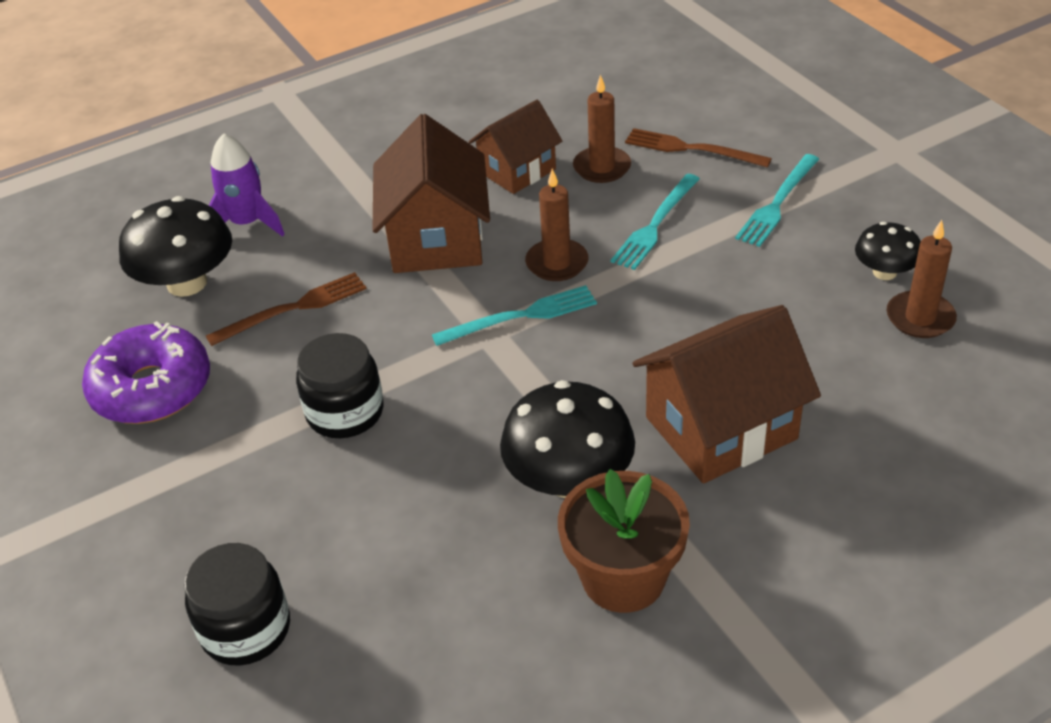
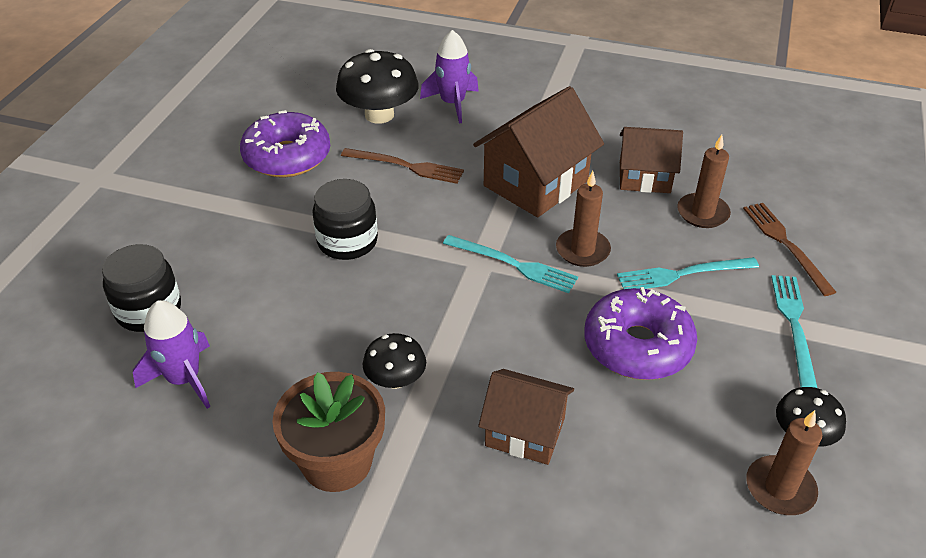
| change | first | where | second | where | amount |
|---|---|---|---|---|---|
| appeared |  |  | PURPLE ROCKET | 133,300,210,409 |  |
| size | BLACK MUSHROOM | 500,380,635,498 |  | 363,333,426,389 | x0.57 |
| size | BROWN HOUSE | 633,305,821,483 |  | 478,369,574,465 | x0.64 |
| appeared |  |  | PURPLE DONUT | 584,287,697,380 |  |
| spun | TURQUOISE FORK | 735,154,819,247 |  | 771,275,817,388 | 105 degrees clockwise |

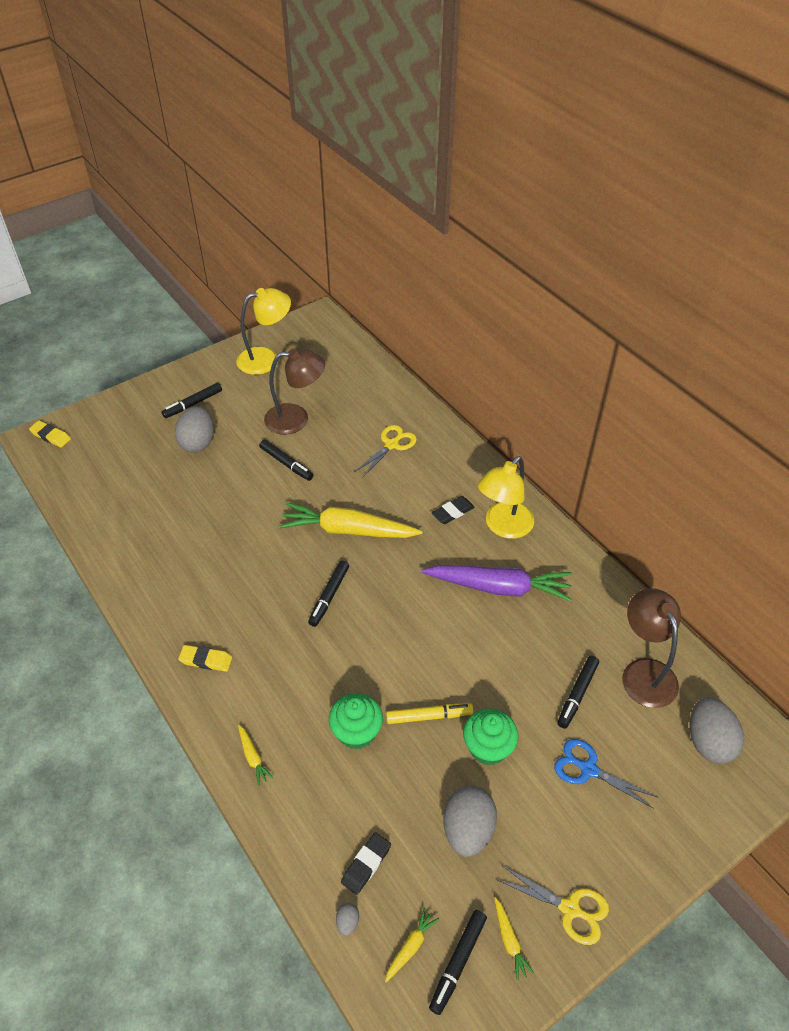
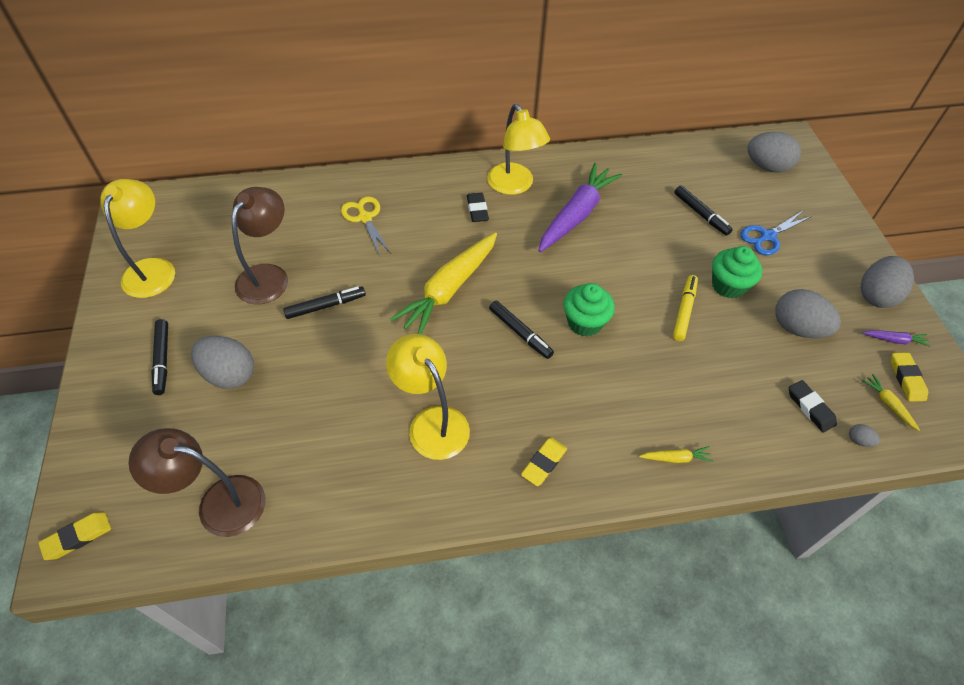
| change | first | where | second | where | amount |
|---|---|---|---|---|---|
| relocated | BROWN LAMP | 622,588,681,708 |  | 129,428,266,537 |  |
| appeared |  |  | YELLOW LAMP | 386,334,470,460 |  |
| relocated | GREEN CUPCAKE | 329,693,383,749 |  | 563,283,615,337 |  |
| exchanged | YELLOW SCISSORS | 496,866,609,945 | GREY EGG | 861,256,914,308 |  |
| colour | YELLOW CARROT | 494,897,535,981 | PURPLE CARROT | 862,330,930,347 |  |
| exchanged | BLACK MARKER | 429,910,487,1015 | YELLOW ERASER | 891,352,928,402 |  |

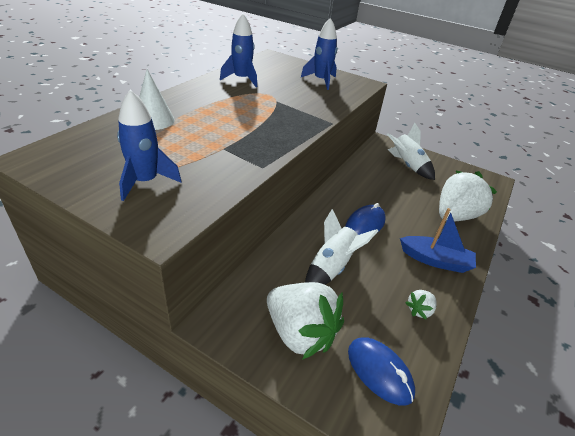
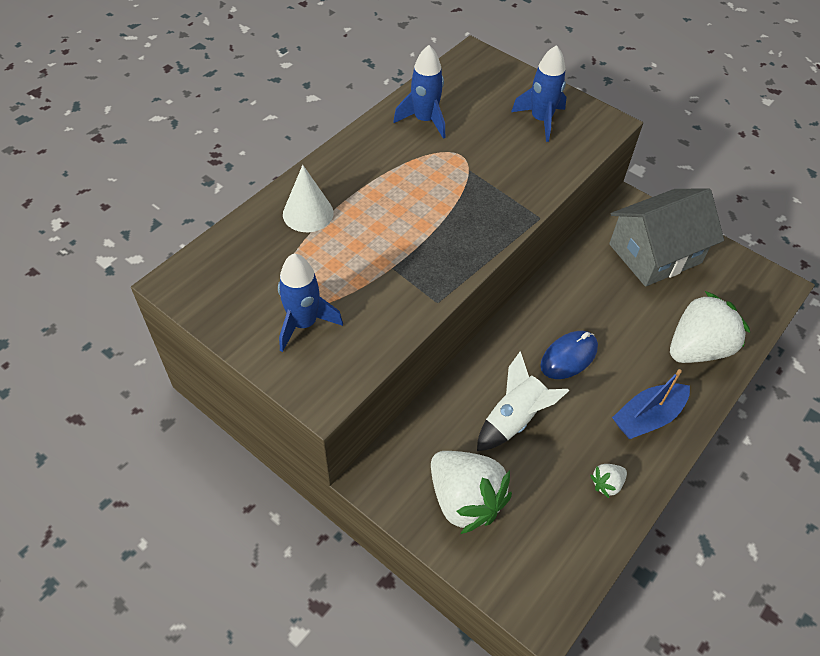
| change | first | where | second | where | amount |
|---|---|---|---|---|---|
| exchanged | WHITE ROCKET | 387,123,435,180 | GREY HOUSE | 609,188,724,287 |  |
| spun | BLUE BOAT | 400,208,476,273 |  | 612,369,690,439 | 120 degrees clockwise |
| missing | BLUE MOUSE | 348,338,415,406 |  |  |  |

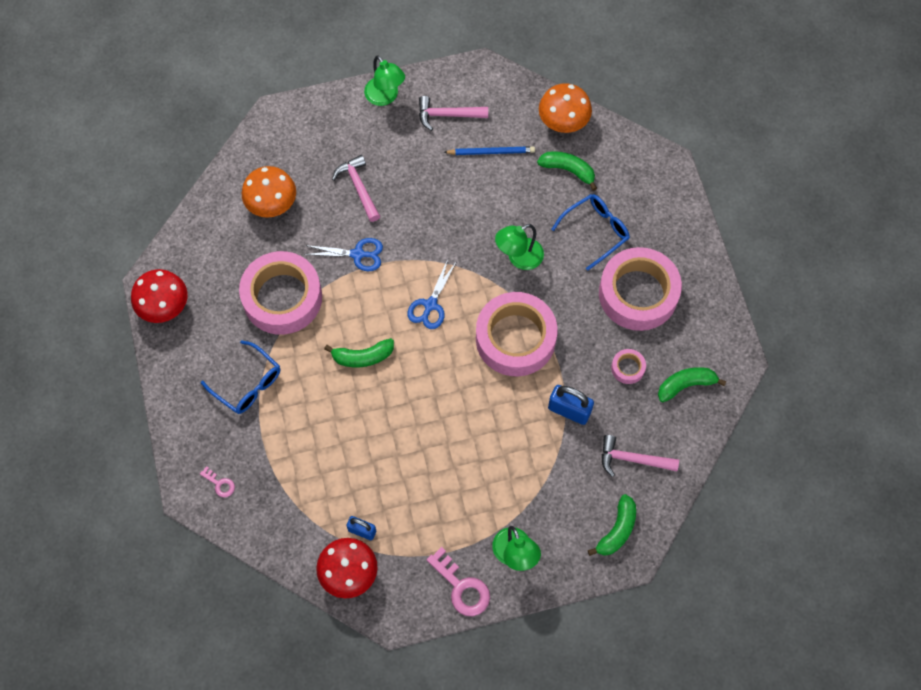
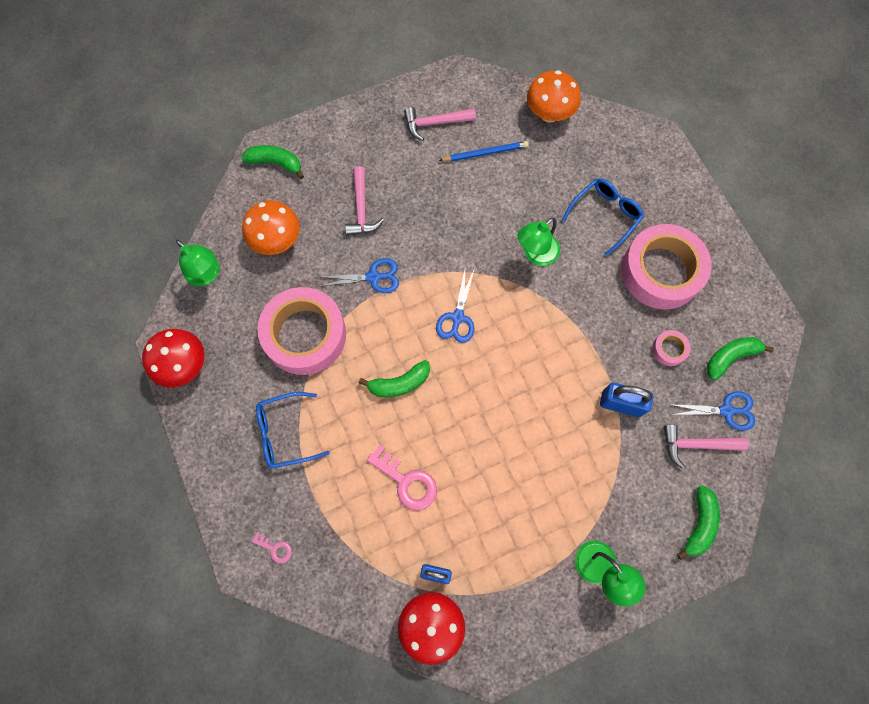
| change | first | where | second | where | amount |
|---|---|---|---|---|---|
| relocated | GREEN LAMP | 364,55,405,106 |  | 176,239,219,287 |  |
| relocated | GREEN BANANA | 537,151,597,191 |  | 242,145,304,179 |  |
| spun | BLUE GLASSES | 201,340,280,414 |  | 256,392,330,469 | 135 degrees clockwise |
| spun | PINK HAMMER | 332,155,380,222 |  | 345,166,384,236 | 150 degrees counterclockwise |
| relocated | PINK KEY | 426,547,490,616 |  | 367,445,437,510 |  |
| appeared |  |  | BLUE SCISSORS | 669,391,756,431 |  |
| missing | PINK TAPE | 476,292,557,376 |  |  |  |

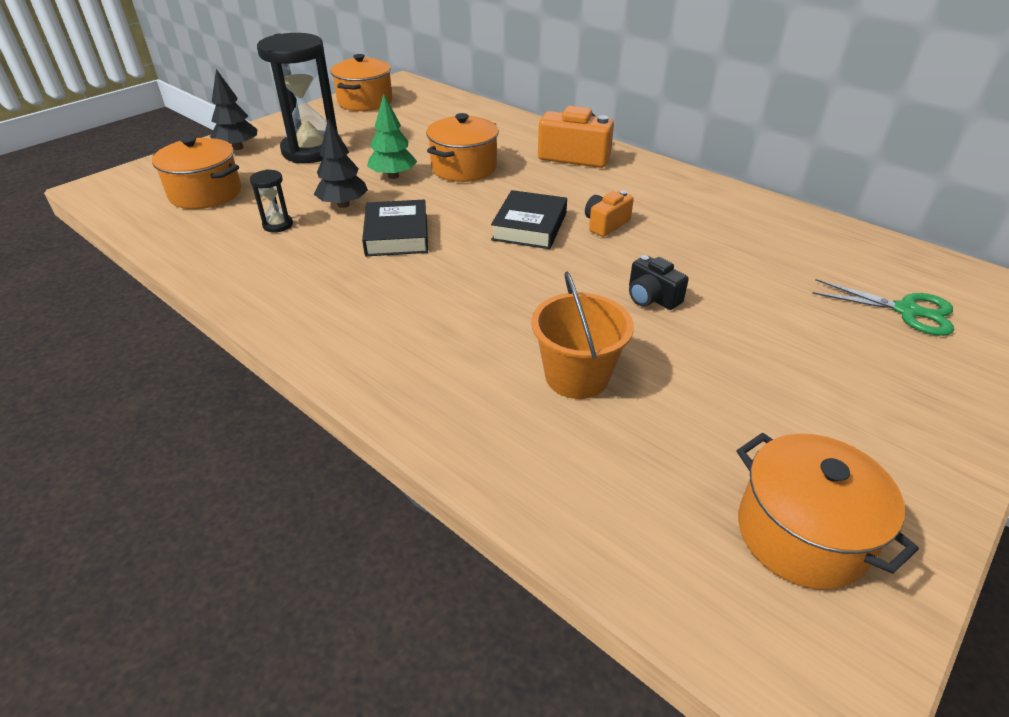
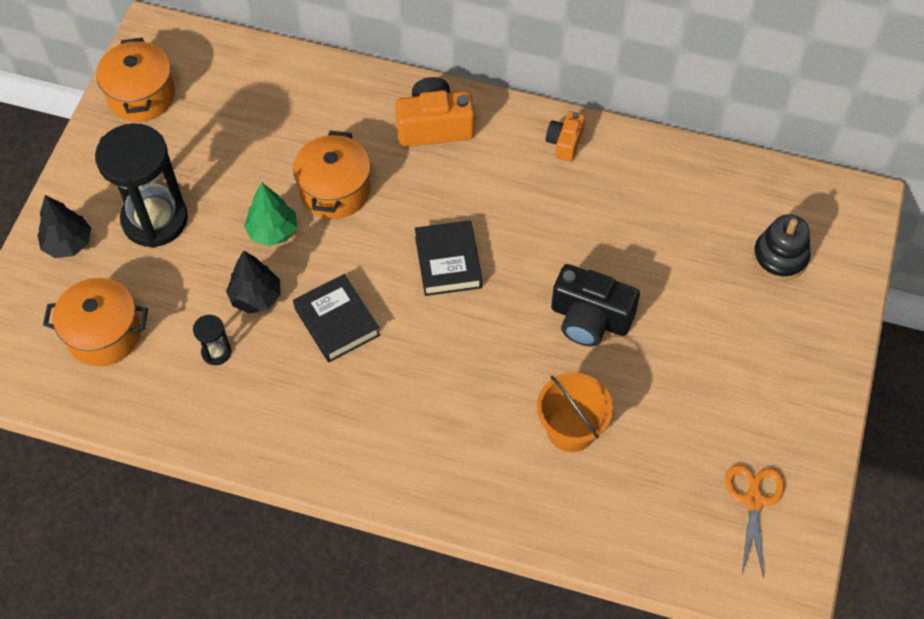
| change | first | where | second | where | amount |
|---|---|---|---|---|---|
| relocated | ORANGE CAMERA | 585,191,634,237 |  | 546,111,585,162 |  |
| size | BLACK CAMERA | 629,255,689,310 |  | 551,264,640,346 | x1.73 |
| exchanged | ORANGE POT | 737,433,919,590 | ORANGE SCISSORS | 725,464,785,578 |  |
| exchanged | GREEN SCISSORS | 812,279,954,336 | BLACK STACKING TOY | 753,214,811,280 |  |

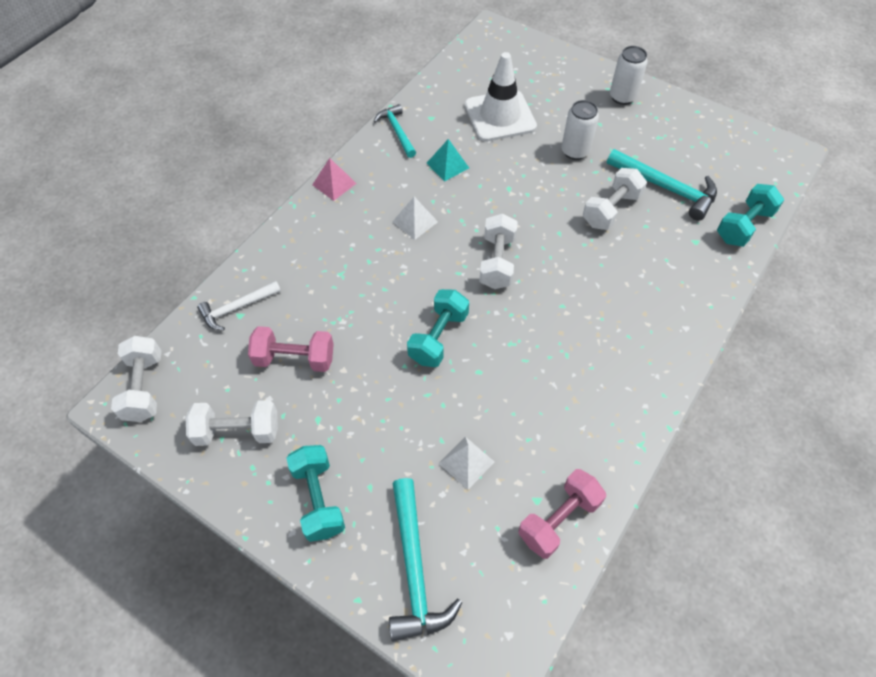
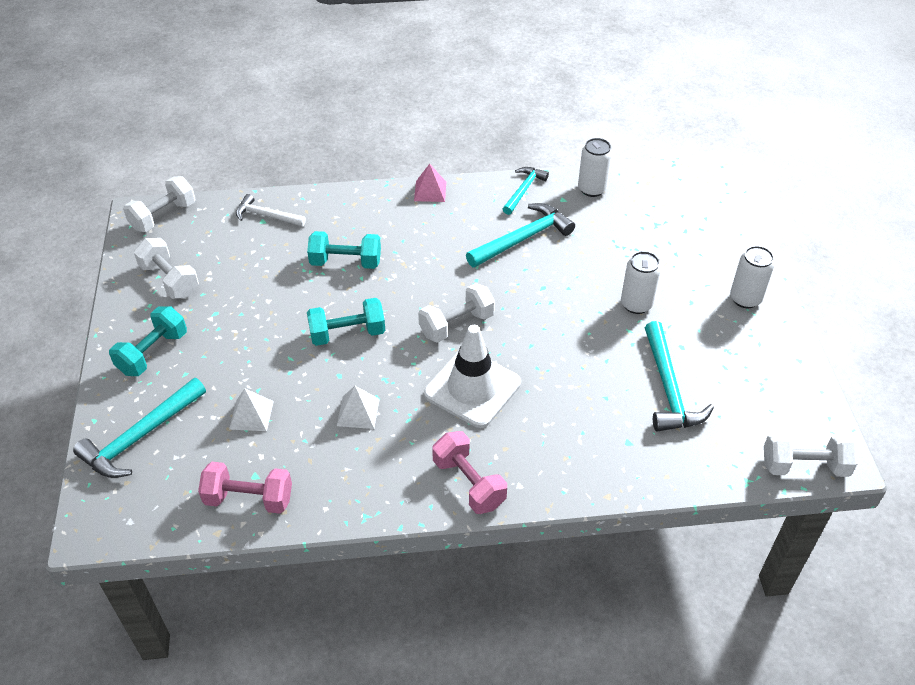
| change | first | where | second | where | amount |
|---|---|---|---|---|---|
| relocated | TURQUOISE DUMBBELL | 717,184,784,247 |  | 307,231,381,269 |  |
| relocated | WHITE PYRAMID | 392,197,438,240 |  | 337,386,380,429 |  |
| relocated | WHITE TRAFFIC CONE | 465,52,537,142 |  | 424,325,521,428 |  |
| relocated | PINK DUMBBELL | 248,326,334,372 |  | 432,431,507,514 |  |
| exchanged | TURQUOISE PYRAMID | 427,139,469,182 | TURQUOISE HAMMER | 466,203,575,268 |  |
| appeared |  |  | WHITE CAN | 578,138,612,197 |  |
| relocated | WHITE DUMBBELL | 583,168,647,230 |  | 764,432,858,477 |  |

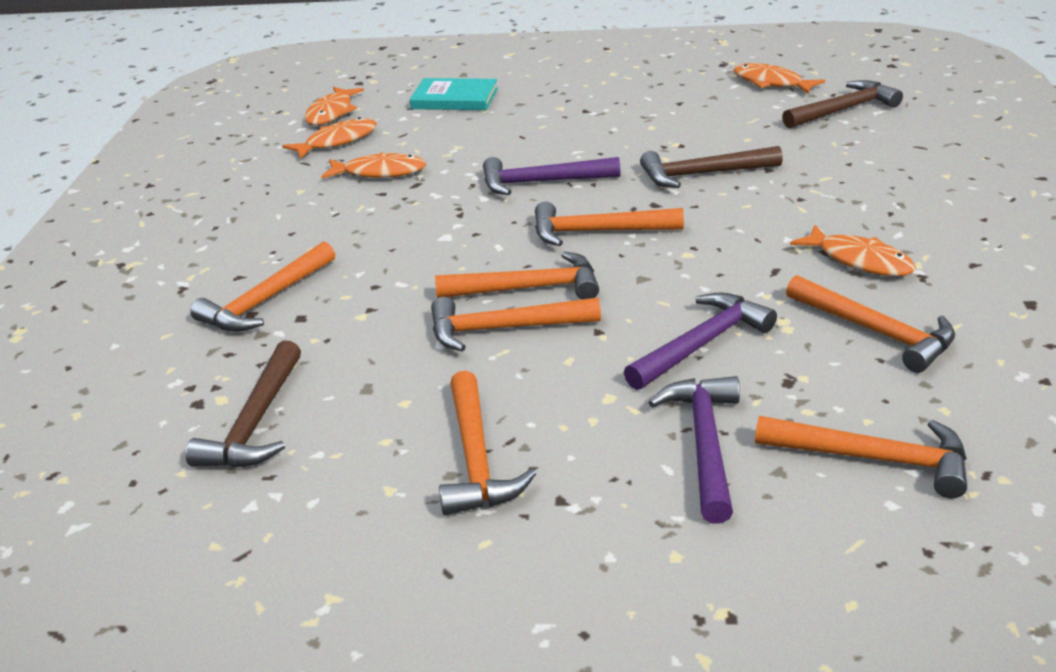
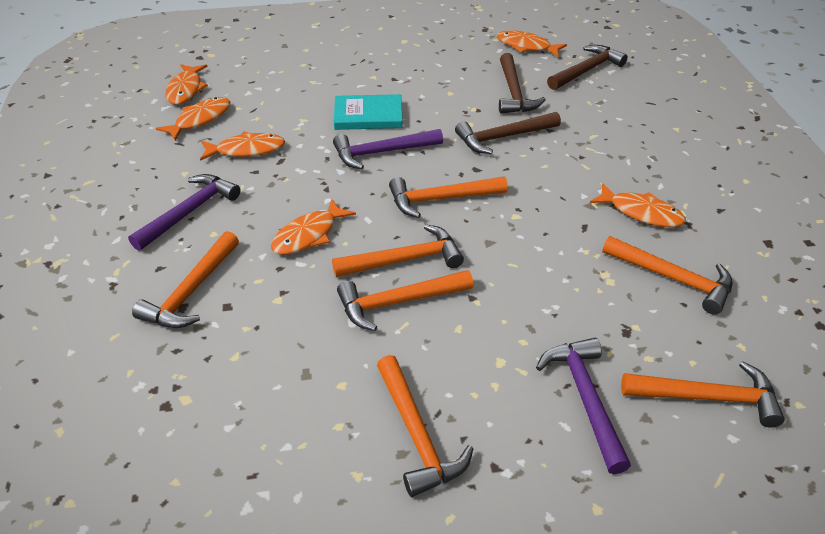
| change | first | where | second | where | amount |
|---|---|---|---|---|---|
| relocated | PURPLE HAMMER | 624,292,777,390 |  | 128,174,240,251 |  |
| appeared |  |  | ORANGE FISH | 271,199,356,255 |  |
| relocated | TURQUOISE BOOK | 410,78,498,110 |  | 334,94,403,130 |  |
| relocated | BROWN HAMMER | 186,340,301,468 |  | 499,53,546,114 |  |

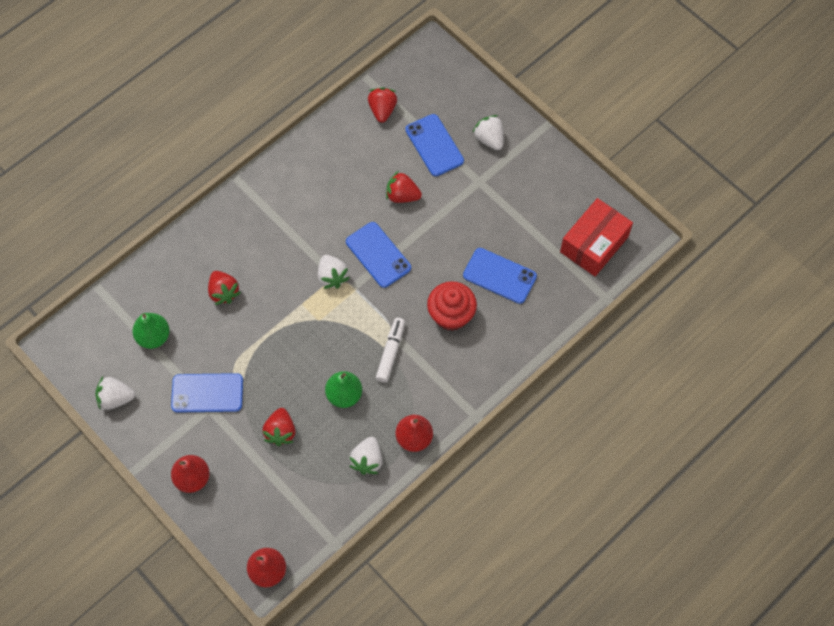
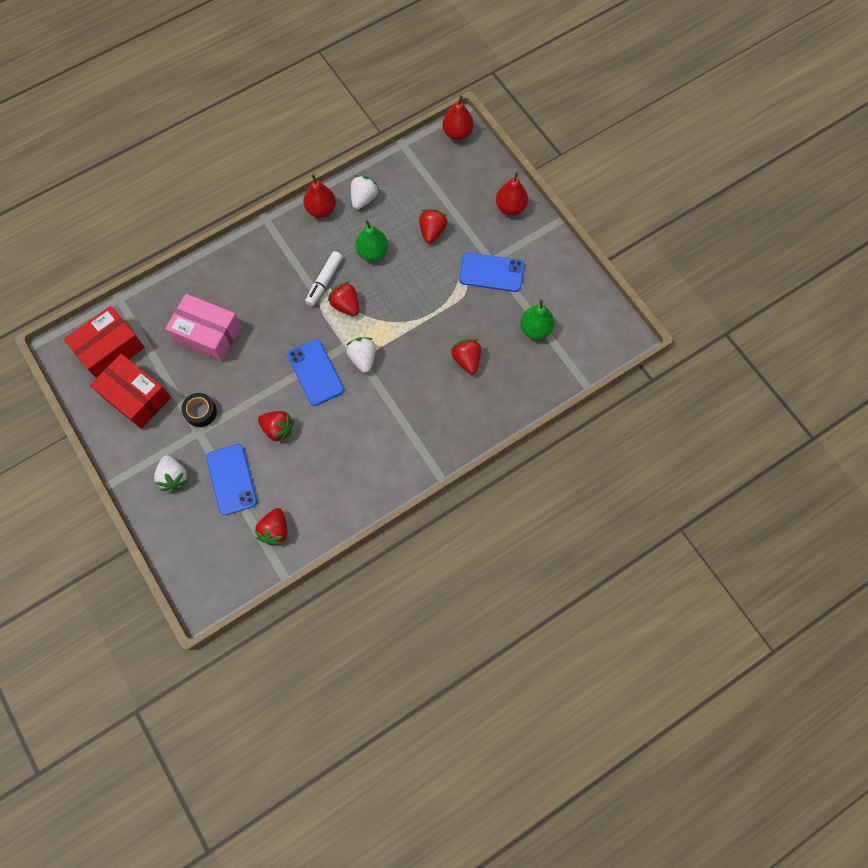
| change | first | where | second | where | amount |
|---|---|---|---|---|---|
| appeared |  |  | RED BOX | 90,354,171,429 |  |
| exchanged | BLUE PHONE | 463,248,537,304 | PINK BOX | 165,294,242,361 |  |
| appeared |  |  | BLACK TAPE | 181,393,217,427 |  |
| appeared |  |  | RED STRAWBERRY | 328,281,359,316 |  |
| missing | WHITE STRAWBERRY | 95,377,135,410 |  |  |  |
| missing | RED CUPCAKE | 427,281,477,331 |  |  |  |

